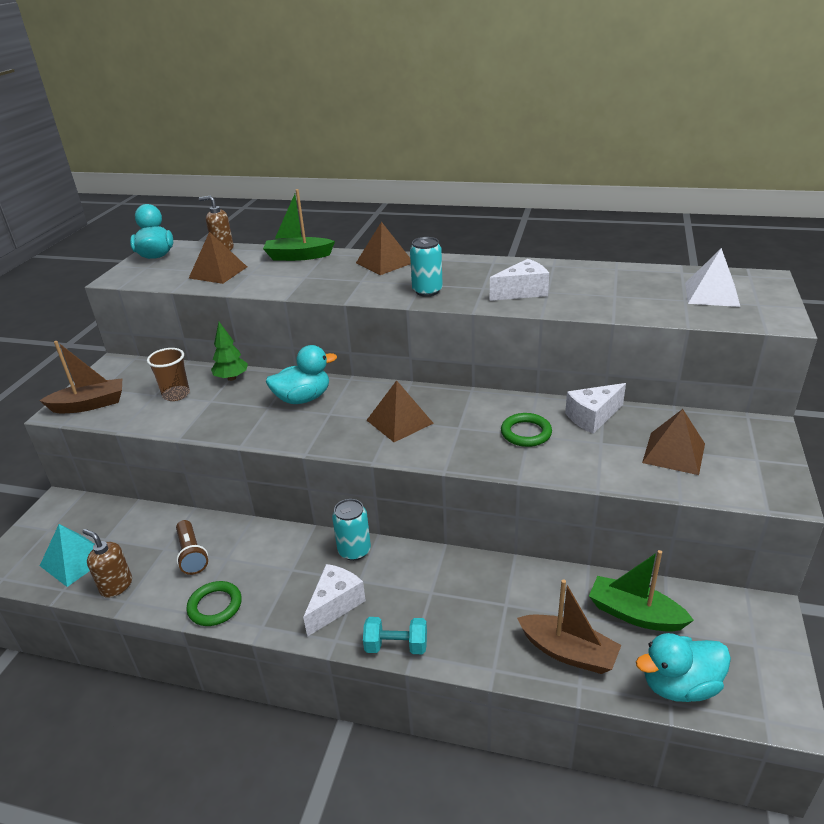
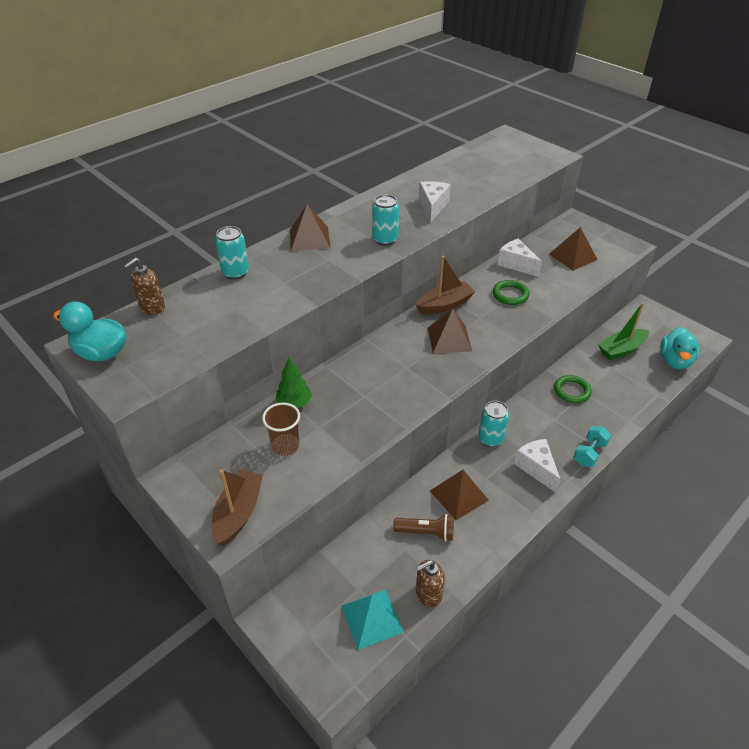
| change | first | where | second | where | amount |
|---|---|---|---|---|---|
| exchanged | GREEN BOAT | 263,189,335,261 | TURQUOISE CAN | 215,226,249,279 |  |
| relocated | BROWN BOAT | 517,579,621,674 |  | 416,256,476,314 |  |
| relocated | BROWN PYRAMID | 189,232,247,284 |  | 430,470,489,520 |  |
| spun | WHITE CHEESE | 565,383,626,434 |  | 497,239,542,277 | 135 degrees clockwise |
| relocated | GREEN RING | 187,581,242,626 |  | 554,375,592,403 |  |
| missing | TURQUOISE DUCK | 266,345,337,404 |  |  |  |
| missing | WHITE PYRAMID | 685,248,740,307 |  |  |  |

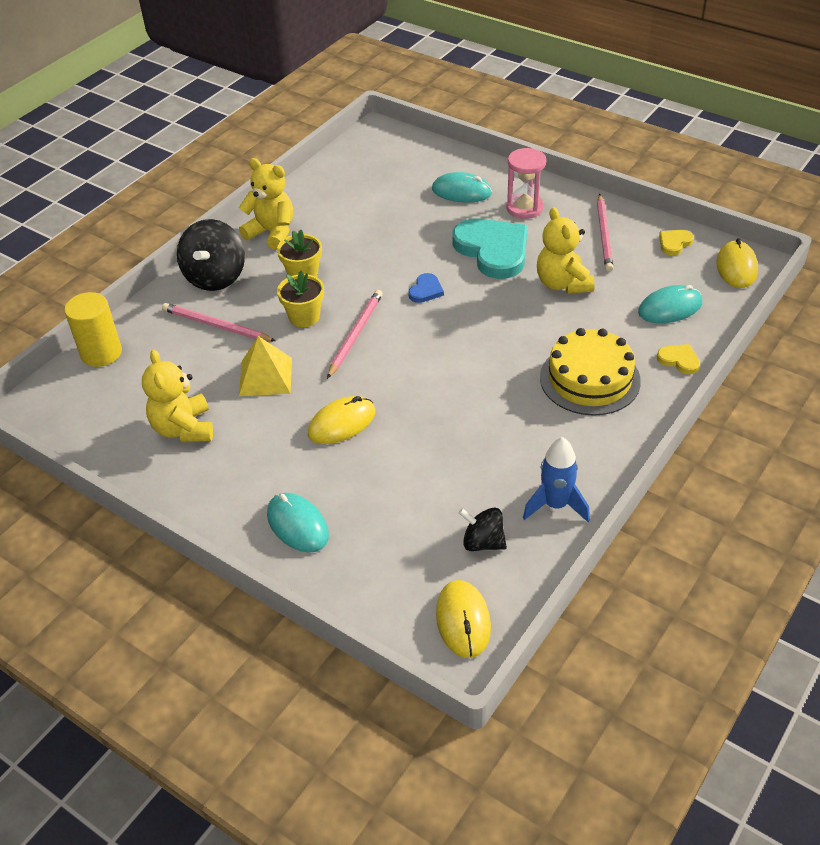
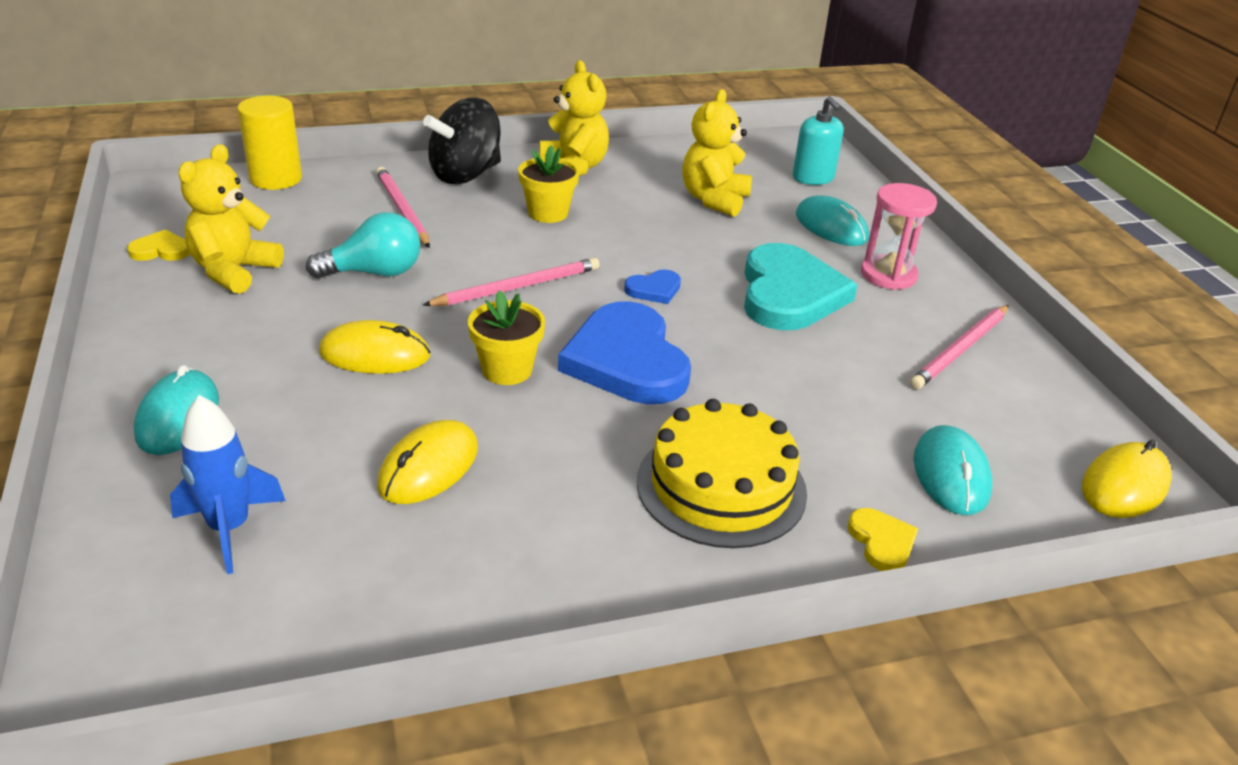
| change | first | where | second | where | amount |
|---|---|---|---|---|---|
| relocated | YELLOW HEART | 659,230,694,255 |  | 127,229,190,261 |  |
| relocated | BLUE ROCKET | 523,437,590,522 |  | 170,395,286,574 |  |
| exchanged | YELLOW PYRAMID | 239,336,292,396 | TURQUOISE LIGHT BULB | 306,212,420,278 |  |
| relocated | YELLOW MOUSE | 436,580,491,658 |  | 377,420,478,504 |  |
| relocated | YELLOW FLOWER POT | 277,271,324,327 |  | 468,290,545,385 |  |
| appeared |  |  | BLUE HEART | 558,301,691,404 |  |
| relocated | YELLOW TEDDY BEAR | 537,207,595,294 |  | 682,89,752,217 |  |
| appeared |  |  | TURQUOISE SOAP DISPENSER | 793,96,844,185 |  |
| spun | TURQUOISE MOUSE | 638,285,702,323 |  | 914,425,992,515 | 75 degrees clockwise |
| missing | BLACK SPINNING TOP | 459,507,507,551 |  |  |  |

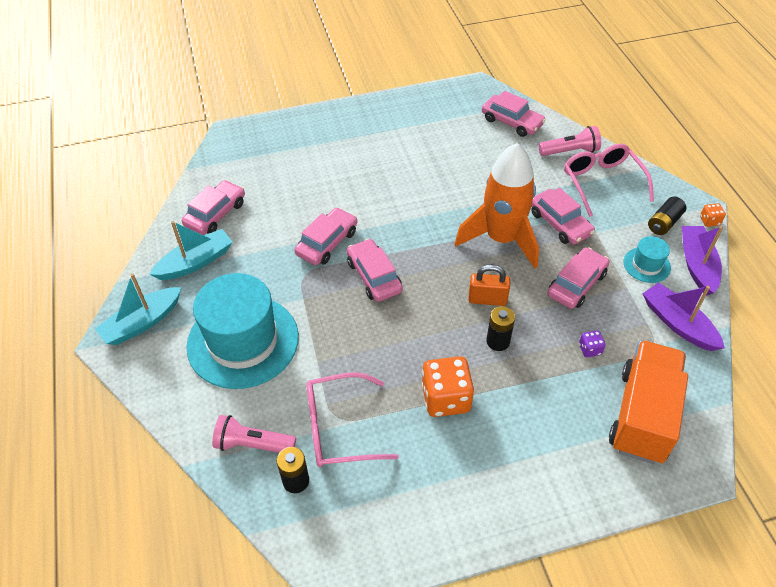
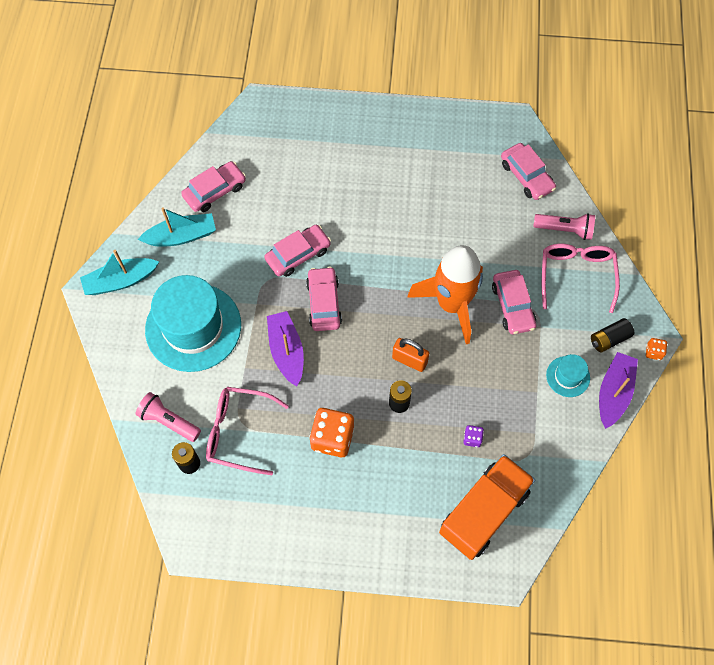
| change | first | where | second | where | amount |
|---|---|---|---|---|---|
| relocated | PURPLE BOAT | 642,282,725,351 |  | 267,311,304,386 |  |
| missing | PINK CAR | 547,247,610,309 |  |  |  |

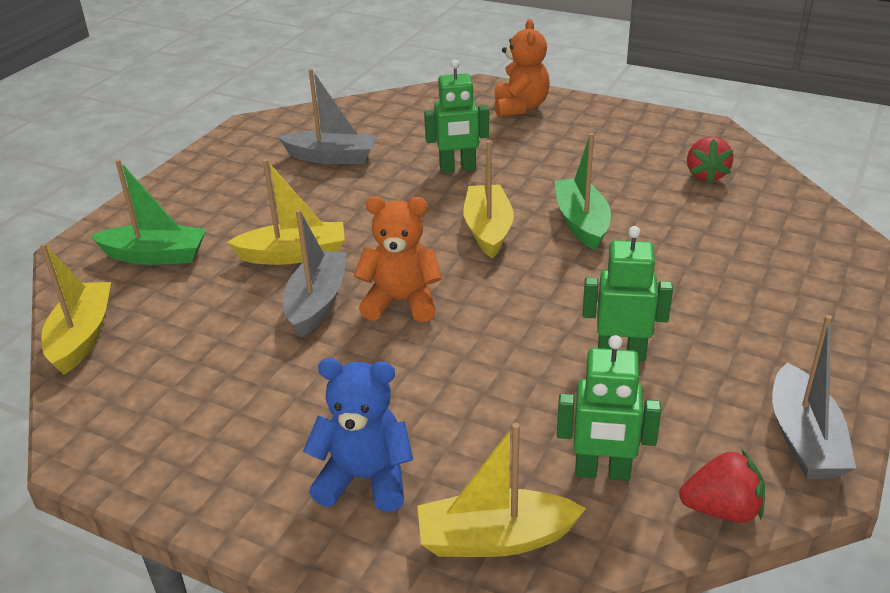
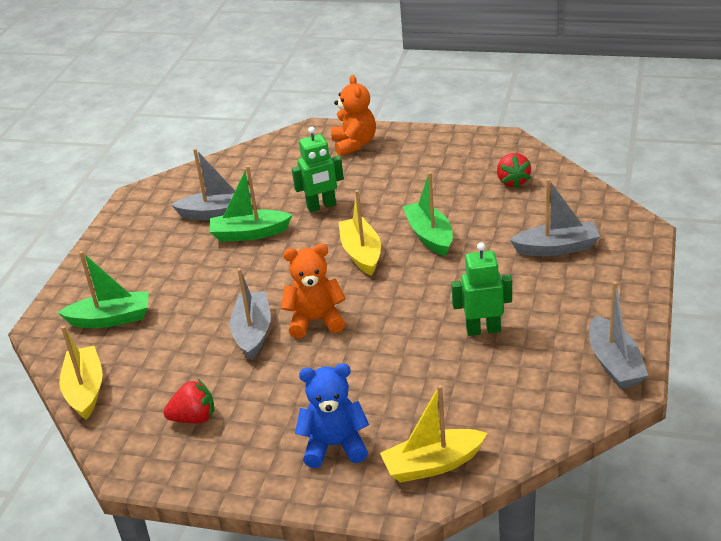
| change | first | where | second | where | amount |
|---|---|---|---|---|---|
| relocated | RED STRAWBERRY | 679,450,765,523 |  | 163,379,214,423 |  |
| appeared |  |  | GREEN BOAT | 210,166,292,242 |  |
| appeared |  |  | GREY BOAT | 510,179,600,256 |  |
| missing | YELLOW BOAT | 227,159,345,265 |  |  |  |
| missing | GREEN ROBOT | 557,335,661,481 |  |  |  |

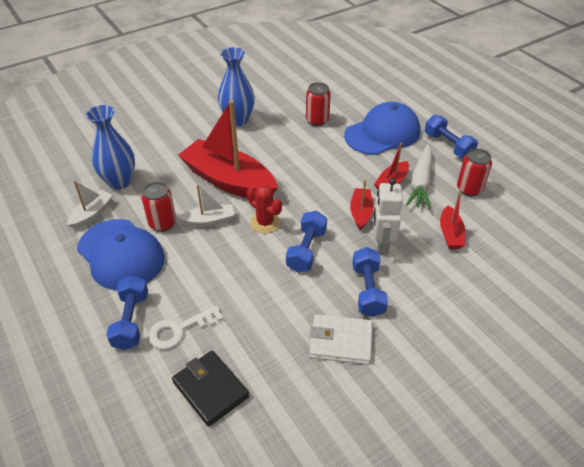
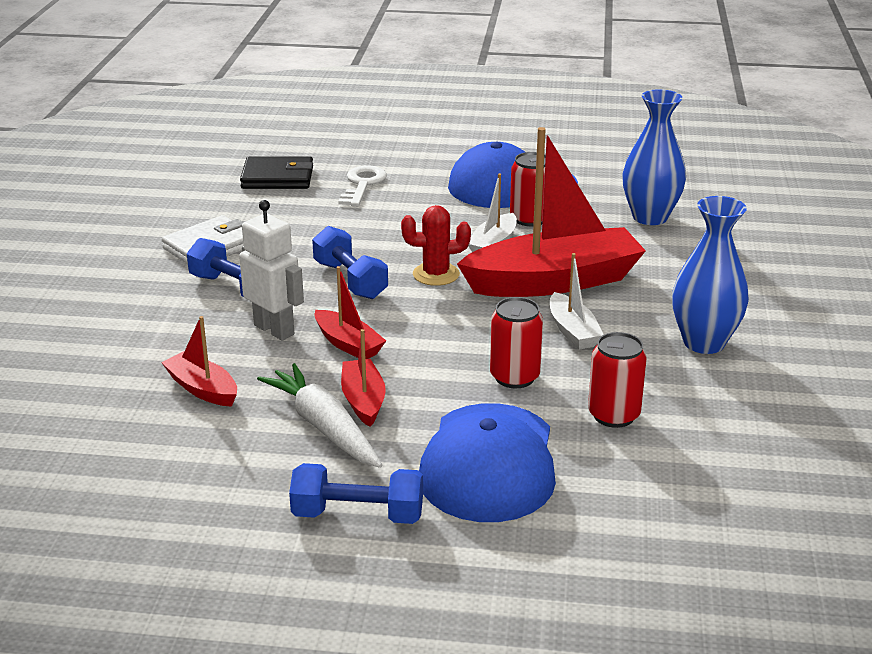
| change | first | where | second | where | amount |
|---|---|---|---|---|---|
| relocated | RED CAN | 457,148,492,196 |  | 490,297,543,388 |  |
| relocated | WHITE BOAT | 67,181,113,229 |  | 550,253,604,350 |  |
| missing | BLUE DUMBBELL | 106,275,148,350 |  |  |  |

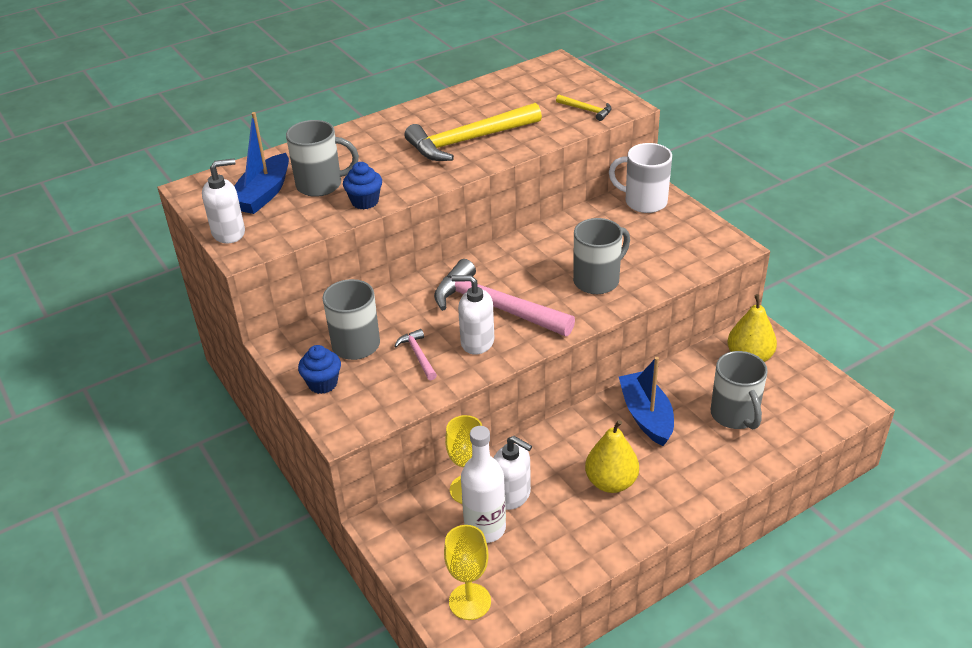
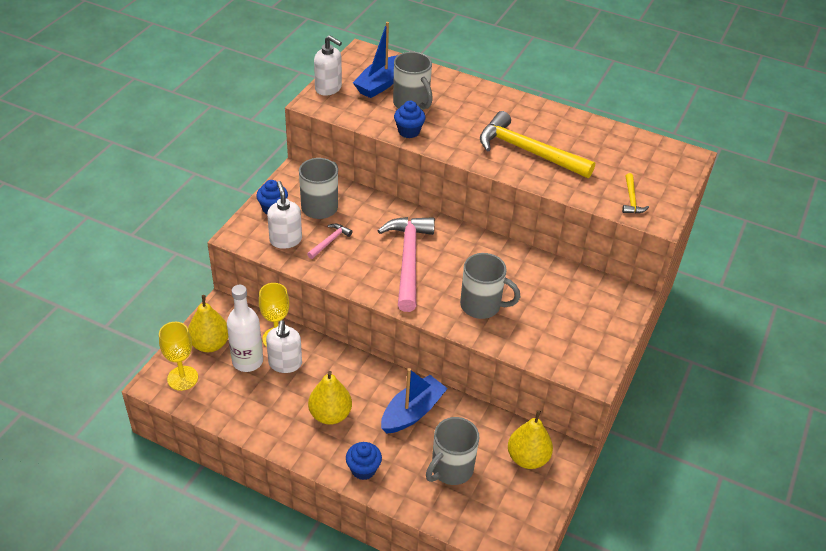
| change | first | where | second | where | amount |
|---|---|---|---|---|---|
| appeared |  |  | YELLOW PEAR | 188,295,228,352 |  |
| relocated | WHITE SOAP DISPENSER | 451,275,494,355 |  | 267,181,302,249 |  |
| appeared |  |  | BLUE CUPCAKE | 346,442,382,480 |  |
| spun | BLUE BOAT | 234,112,289,214 |  | 353,22,398,98 | 45 degrees counterclockwise |
| missing | WHITE MUG | 609,143,672,213 |  |  |  |

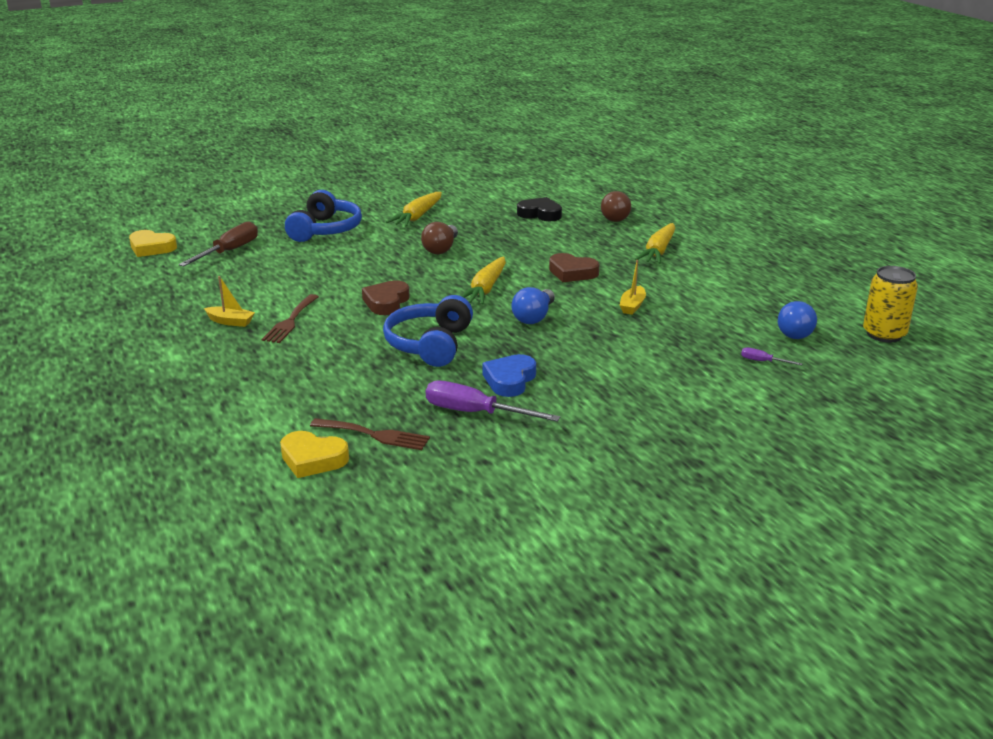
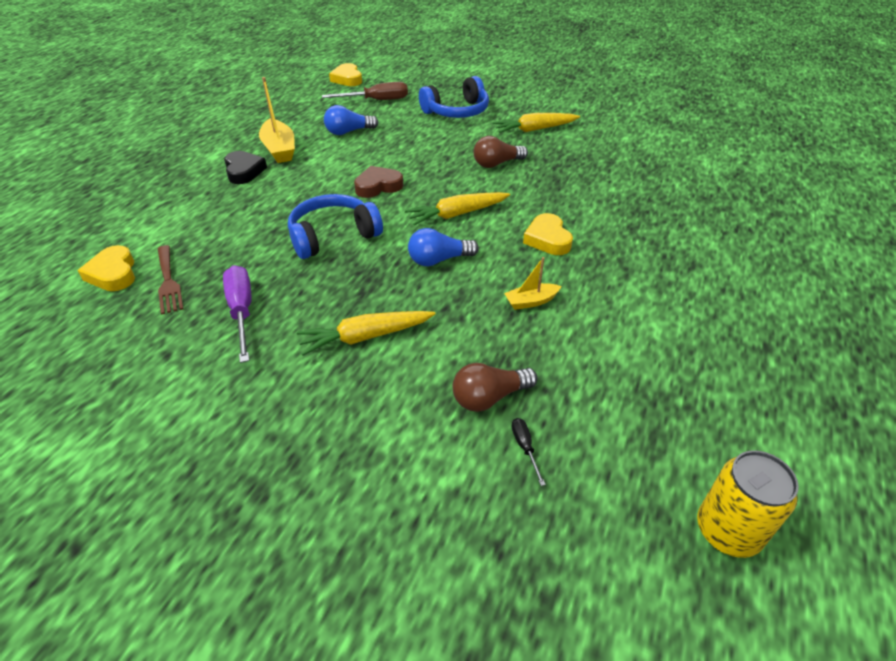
| change | first | where | second | where | amount |
|---|---|---|---|---|---|
| relocated | BLACK HEART | 517,197,562,221 |  | 224,151,267,184 |  |
| size | YELLOW BOAT | 204,276,255,327 |  | 259,77,295,163 | x1.75 |
| relocated | YELLOW CARROT | 635,223,675,264 |  | 297,311,435,356 |  |
| relocated | BLUE LIGHT BULB | 778,301,817,339 |  | 324,105,378,135 |  |
| relocated | BROWN LIGHT BULB | 601,191,631,222 |  | 453,363,537,412 |  |
| colour | PURPLE SCREWDRIVER | 741,347,803,365 | BLACK SCREWDRIVER | 512,418,546,486 |  |
| colour | BROWN HEART | 549,253,599,282 | YELLOW HEART | 523,213,573,255 |  |
| missing | BROWN FORK | 262,294,319,343 |  |  |  |
| missing | BLUE HEART | 482,354,536,397 |  |  |  |

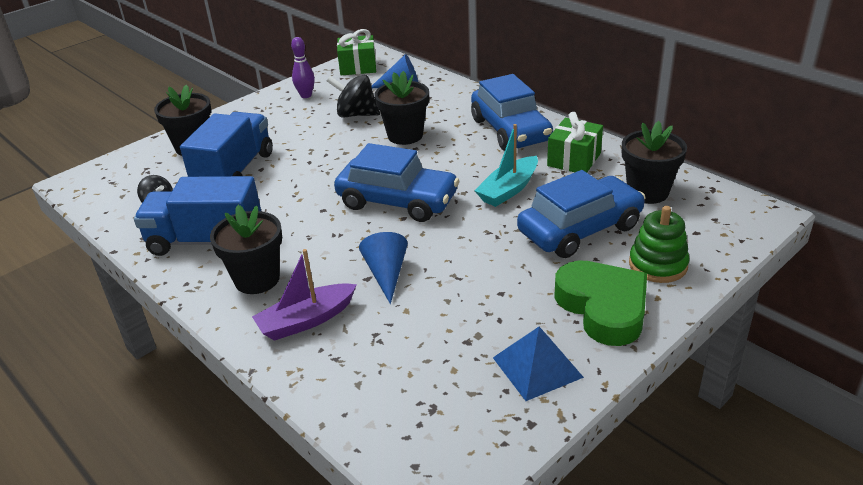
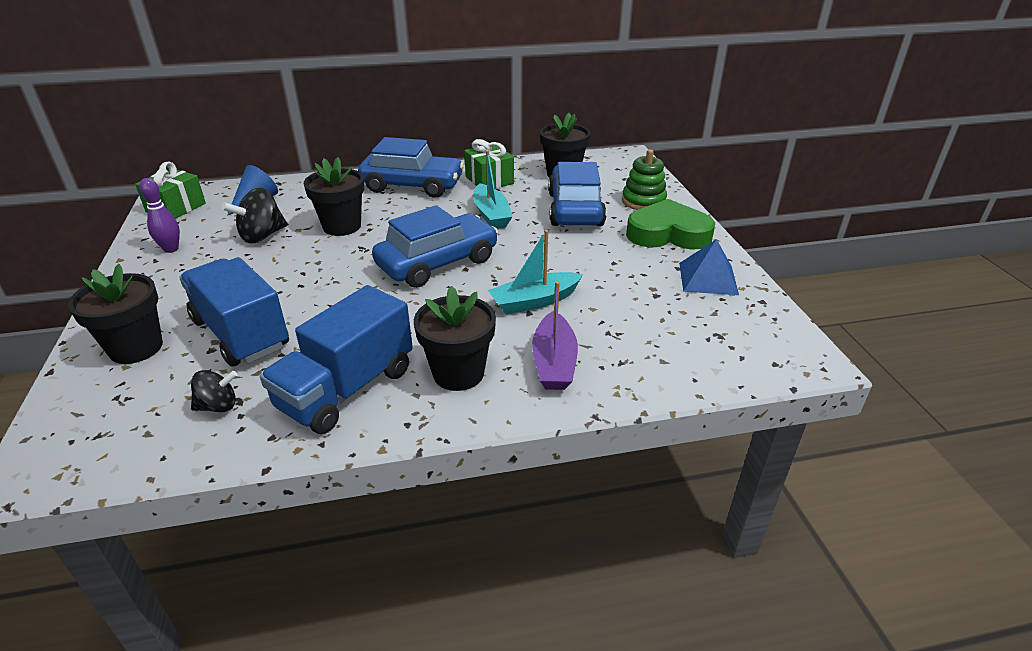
| change | first | where | second | where | amount |
|---|---|---|---|---|---|
| exchanged | BLUE CONE | 359,232,408,304 | TURQUOISE BOAT | 488,230,583,315 |  |

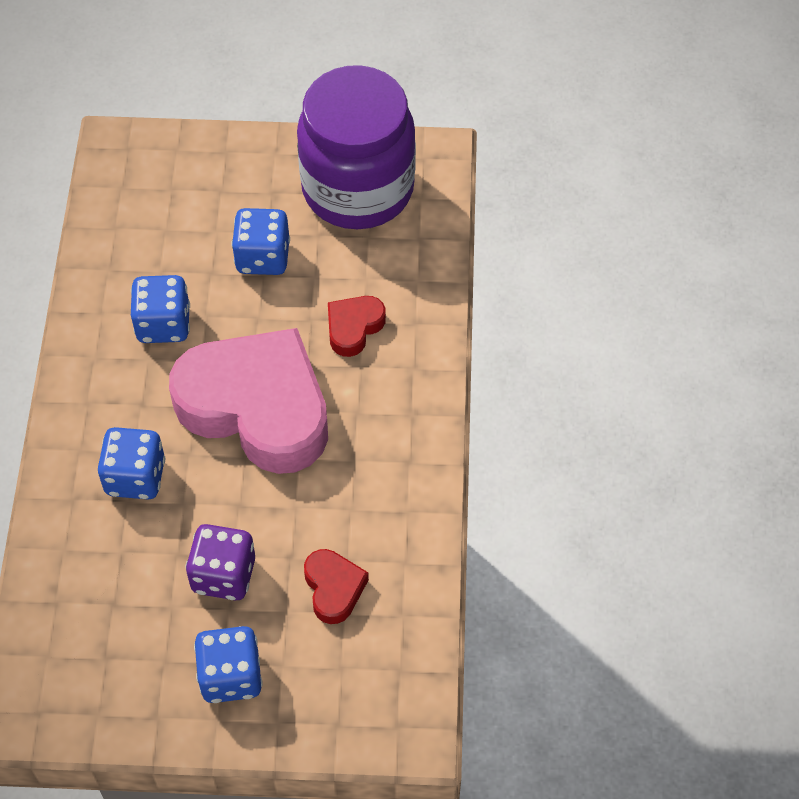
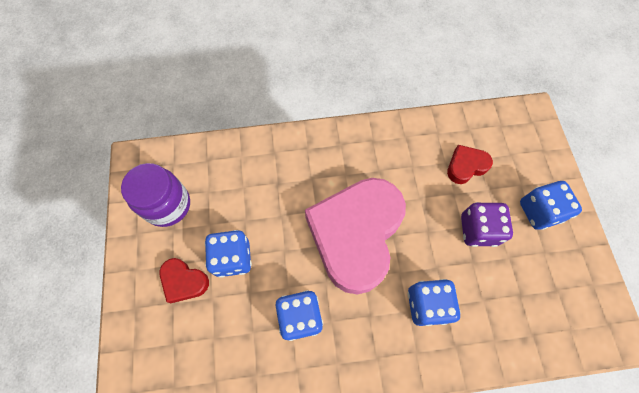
| change | first | where | second | where | amount |
|---|---|---|---|---|---|
| size | PURPLE JAR | 297,65,416,229 |  | 121,163,190,227 | x0.60 |
| relocated | RED HEART | 328,296,386,357 |  | 159,258,209,303 |  |

